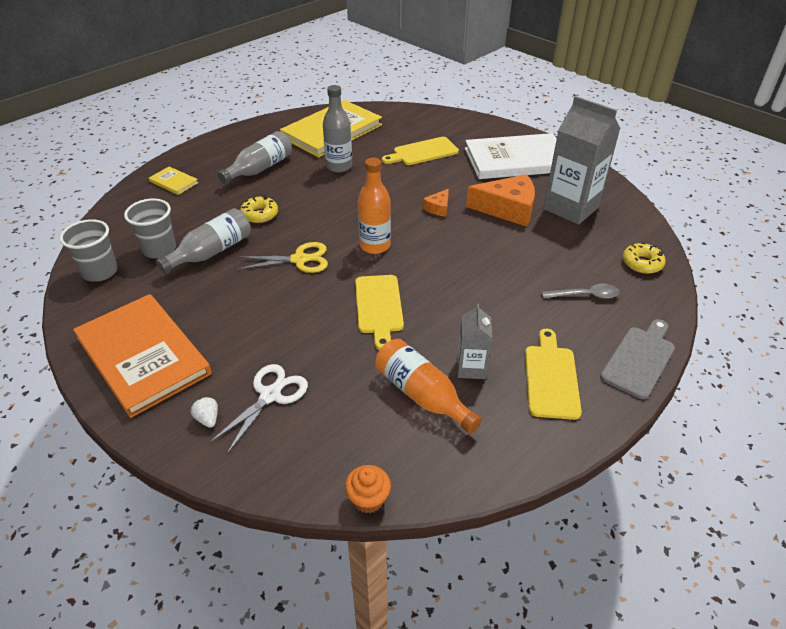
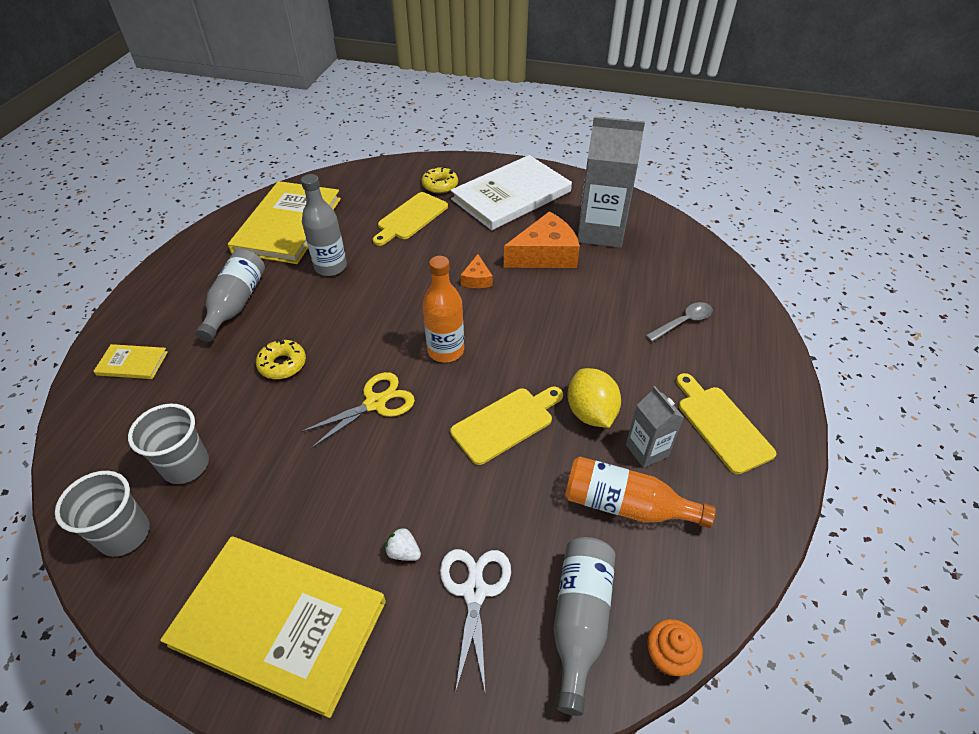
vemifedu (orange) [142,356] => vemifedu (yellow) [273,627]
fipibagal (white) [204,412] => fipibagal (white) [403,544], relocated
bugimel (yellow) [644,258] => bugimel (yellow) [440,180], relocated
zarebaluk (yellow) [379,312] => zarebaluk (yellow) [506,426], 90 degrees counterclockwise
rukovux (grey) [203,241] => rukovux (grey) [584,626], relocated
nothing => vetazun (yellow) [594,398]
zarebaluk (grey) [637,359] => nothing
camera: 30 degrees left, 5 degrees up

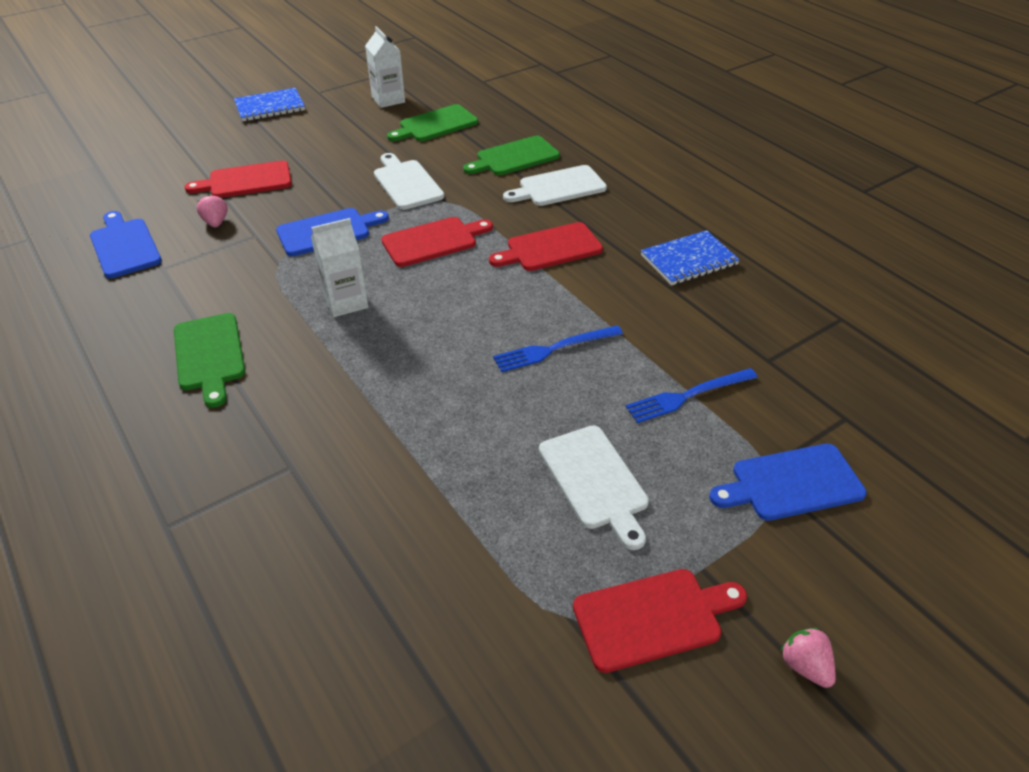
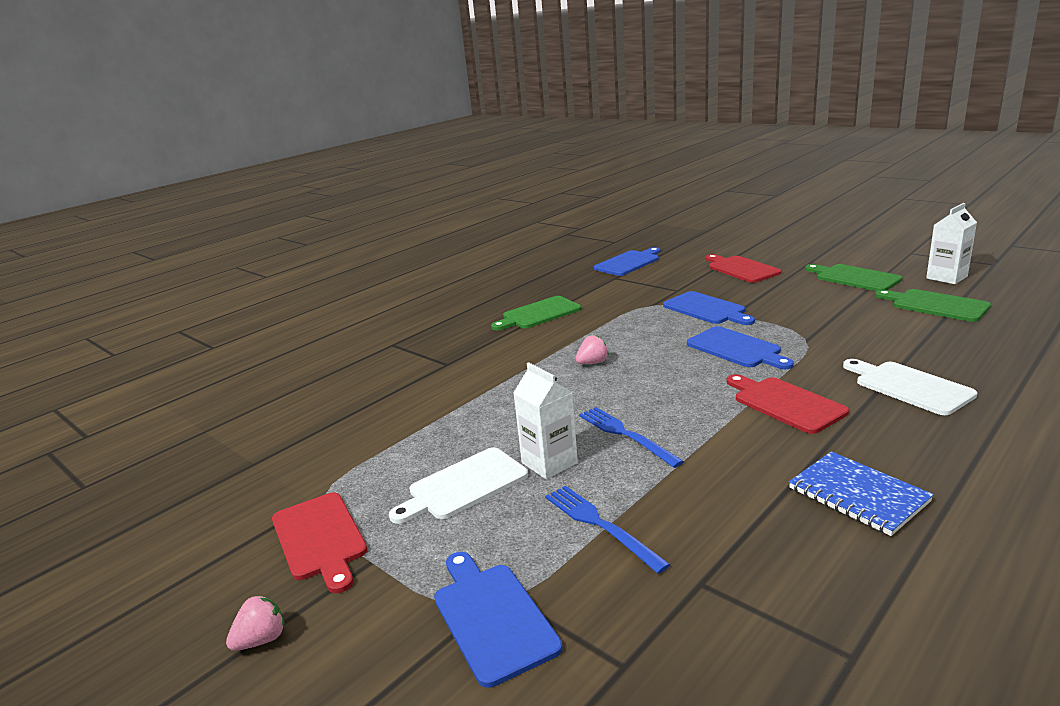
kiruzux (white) [339,267] => kiruzux (white) [545,420], relocated
fipibagal (pink) [212,211] => fipibagal (pink) [592,349], relocated
zarebaluk (red) [437,242] => zarebaluk (blue) [740,347]
zarebaluk (green) [511,155] => zarebaluk (green) [854,277], relocated
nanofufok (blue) [269,104] => nothing
zarebaluk (white) [409,181] => nothing
camera: 80 degrees right, 20 degrees down

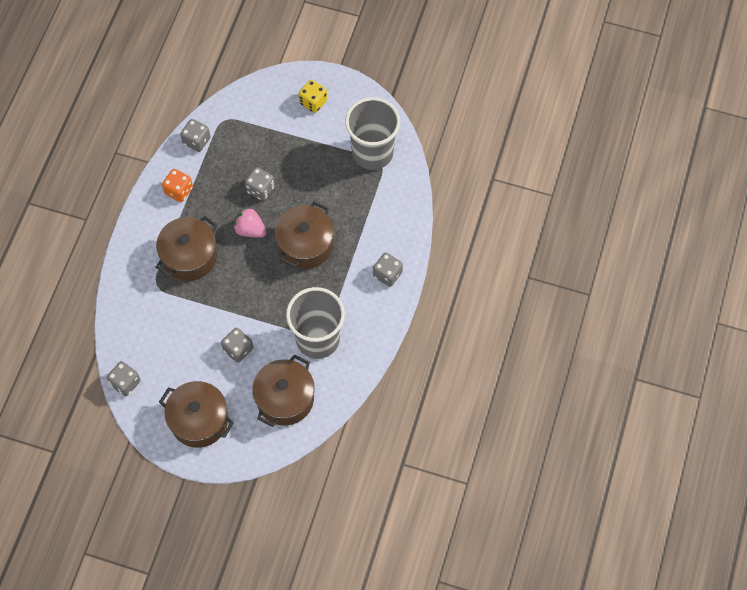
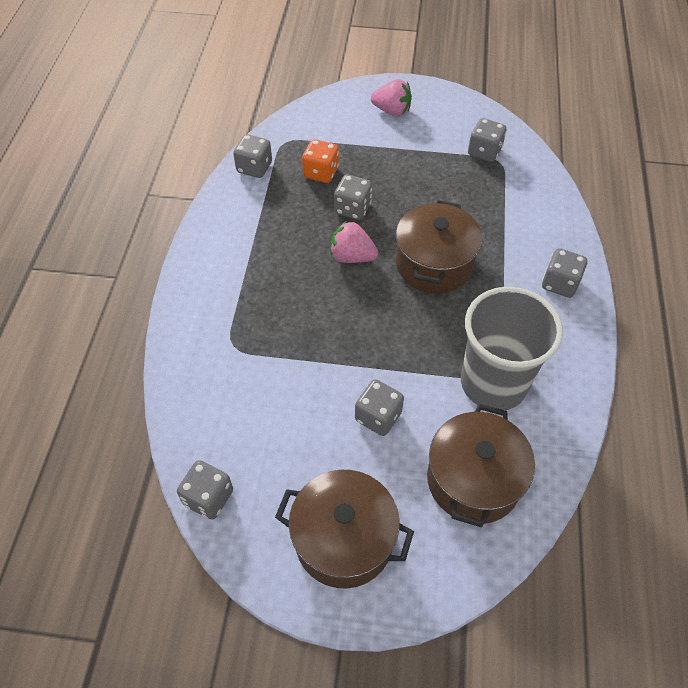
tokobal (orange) [177,185] => tokobal (orange) [320,161], relocated
tokobal (yellow) [312,96] => fipibagal (pink) [391,98]
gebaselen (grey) [372,133] => tokobal (grey) [487,140]
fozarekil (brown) [186,248] => nothing
camera: 10 degrees left, 10 degrees down

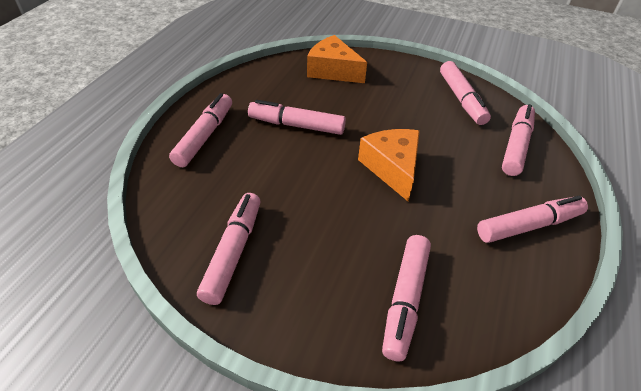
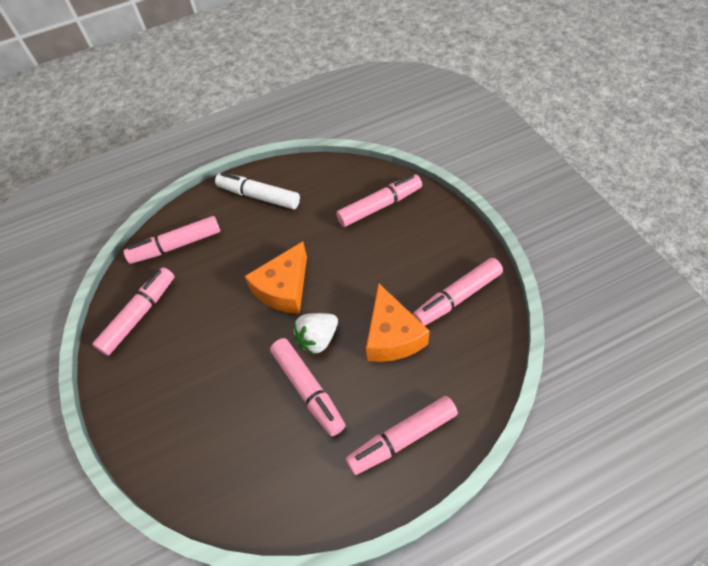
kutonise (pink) [532,219] => kutonise (white) [257,191]
nothing => fipibagal (white) [315,334]
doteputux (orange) [337,59] => doteputux (orange) [398,322], relocated
camera: 130 degrees left, 10 degrees up

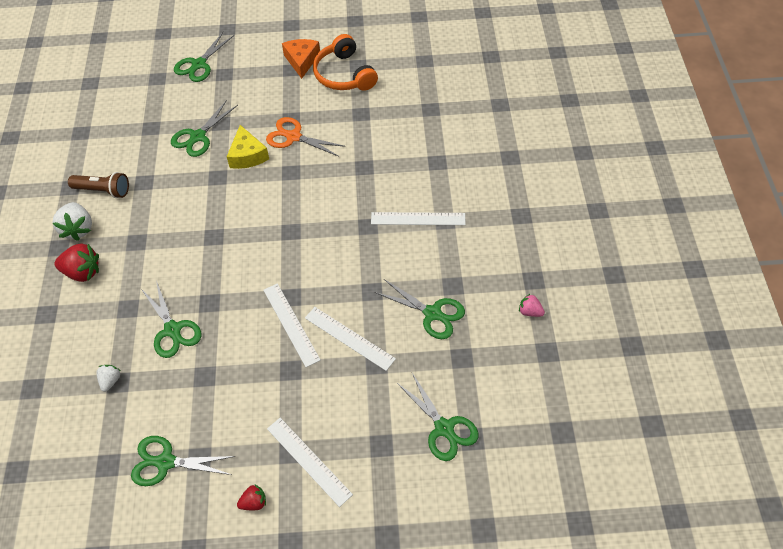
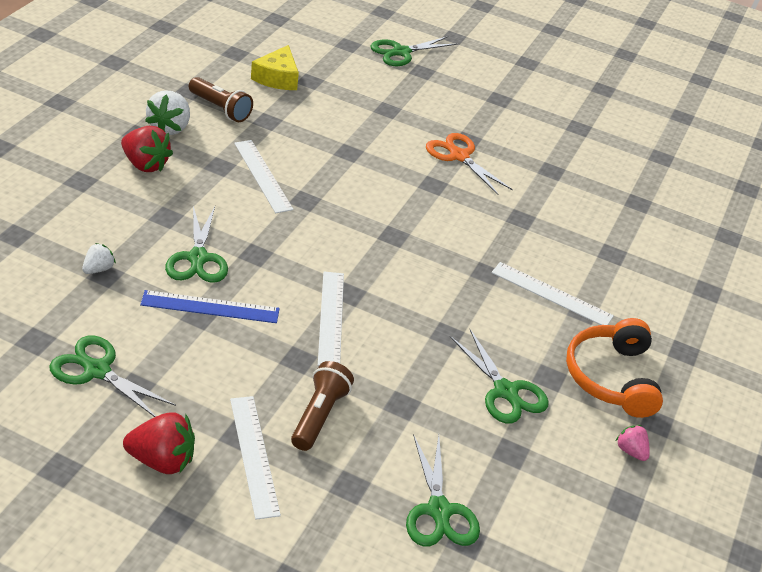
fipibagal (red) [251,497] => fipibagal (red) [159,443], x1.79
nothing => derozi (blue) [210,306]
derozi (white) [350,339] => derozi (white) [264,176], relocated
doteputux (yellow) [248,147] => doteputux (yellow) [275,67], relocated
nothing => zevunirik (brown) [322,406]
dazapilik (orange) [345,62] => dazapilik (orange) [614,368], relocated
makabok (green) [204,128] => nothing
doteputux (orange) [301,59] => nothing
camera: 20 degrees right, 15 degrees down

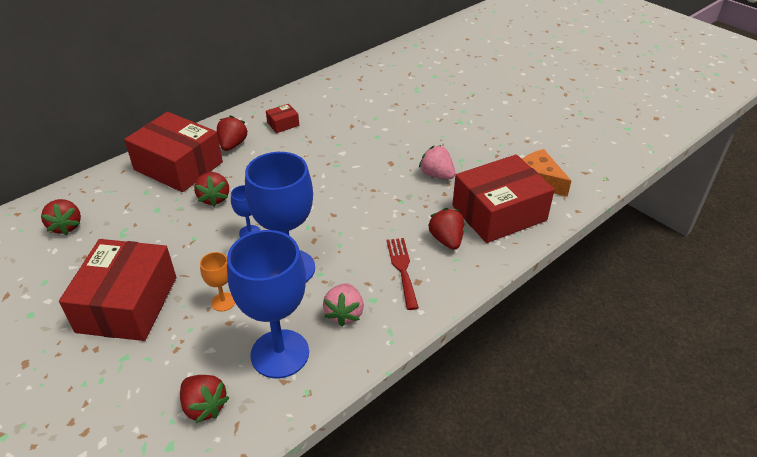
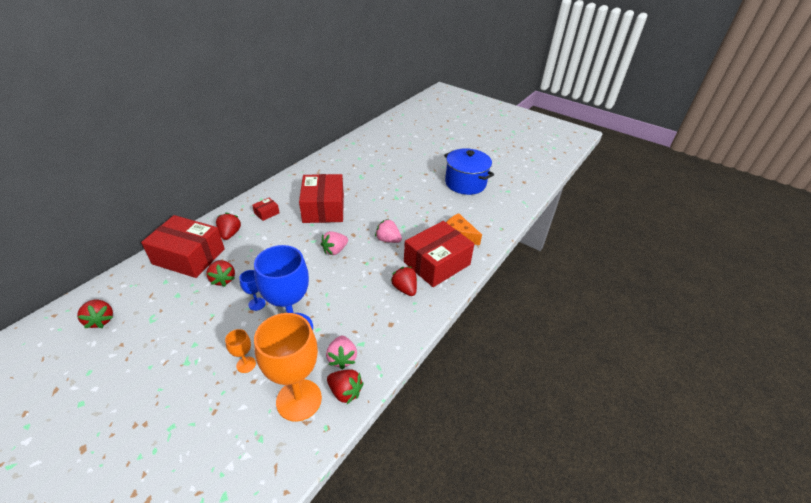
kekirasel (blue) [268,304] => kekirasel (orange) [288,367]
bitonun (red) [117,290] => bitonun (red) [321,198], relocated
nothing => fipibagal (pink) [334,243]
fipibagal (red) [204,399] => fipibagal (red) [345,386], relocated
nothing => fozarekil (blue) [469,171]
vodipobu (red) [403,274] => nothing
camera: 15 degrees left, 0 degrees up

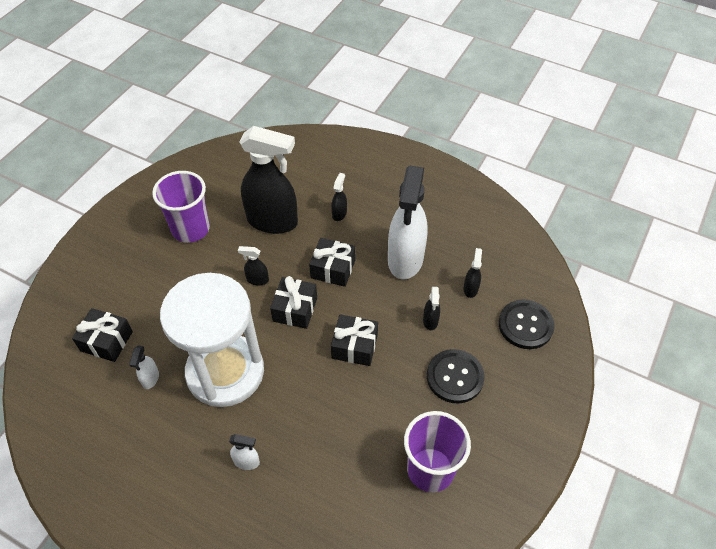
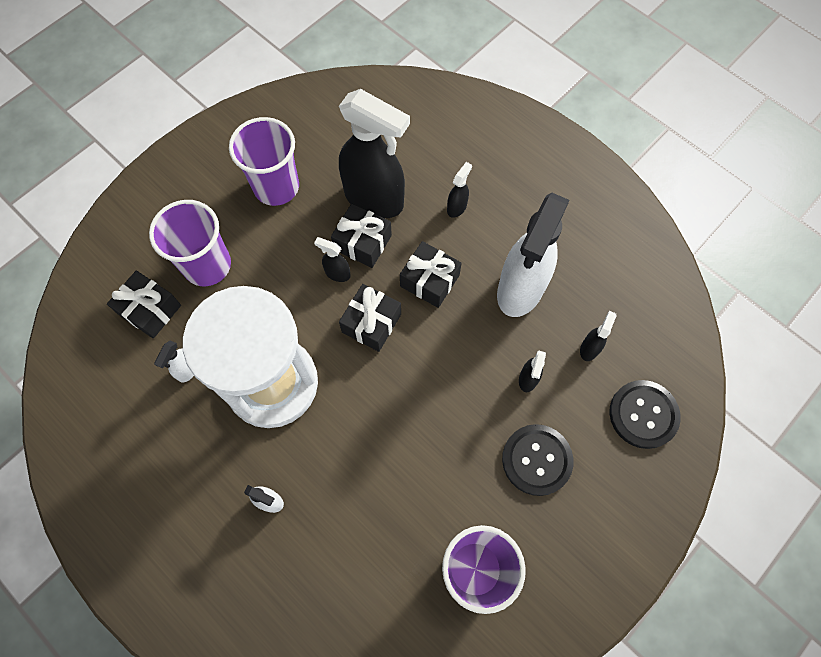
nothing => gebaselen (purple) [190,243]
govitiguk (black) [354,340] => govitiguk (black) [361,236], relocated
camera: 15 degrees right, 15 degrees up

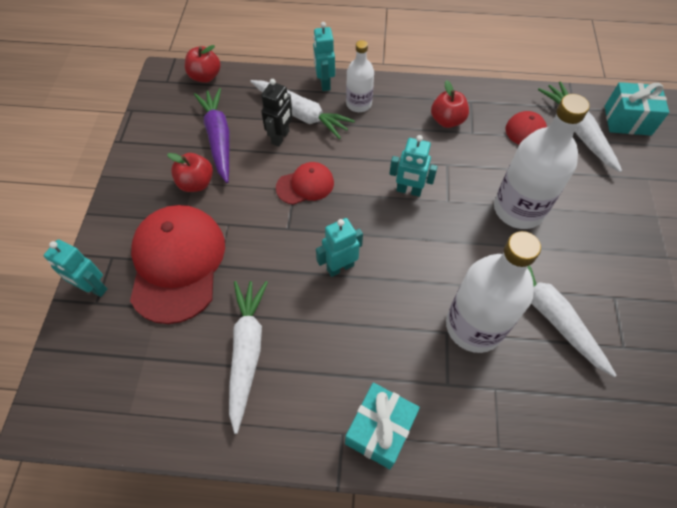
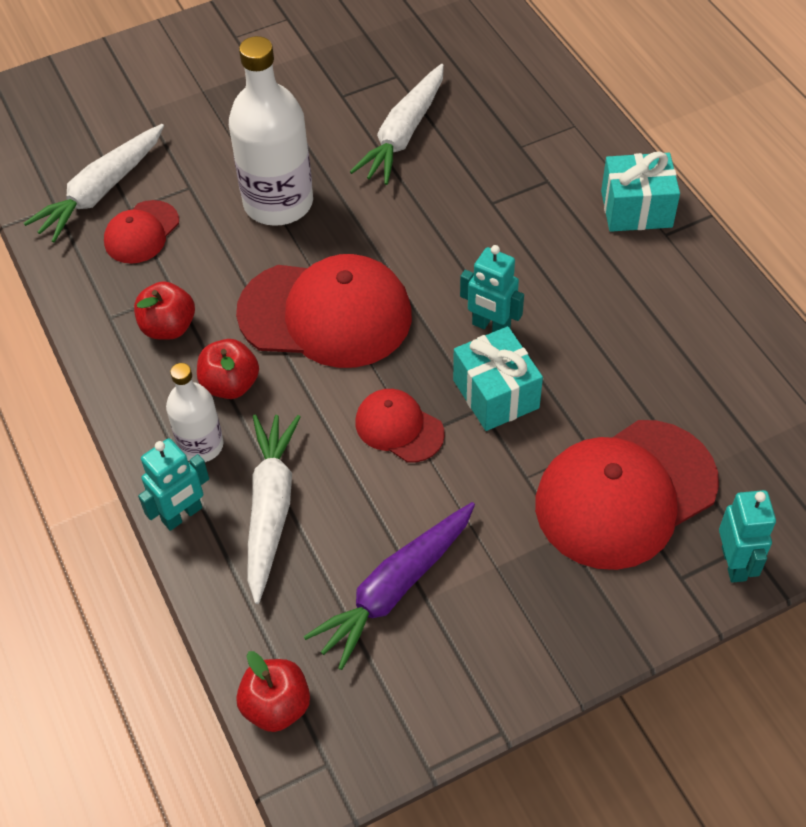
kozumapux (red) [190,172] => kozumapux (red) [228,369], relocated
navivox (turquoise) [413,166] => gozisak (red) [324,311]
govitiguk (turquoise) [637,109] => govitiguk (turquoise) [498,378], relocated
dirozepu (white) [248,357] => nothing
navivox (black) [277,113] => nothing
rukovux (white) [493,292] => nothing
camera: 120 degrees left, 5 degrees down

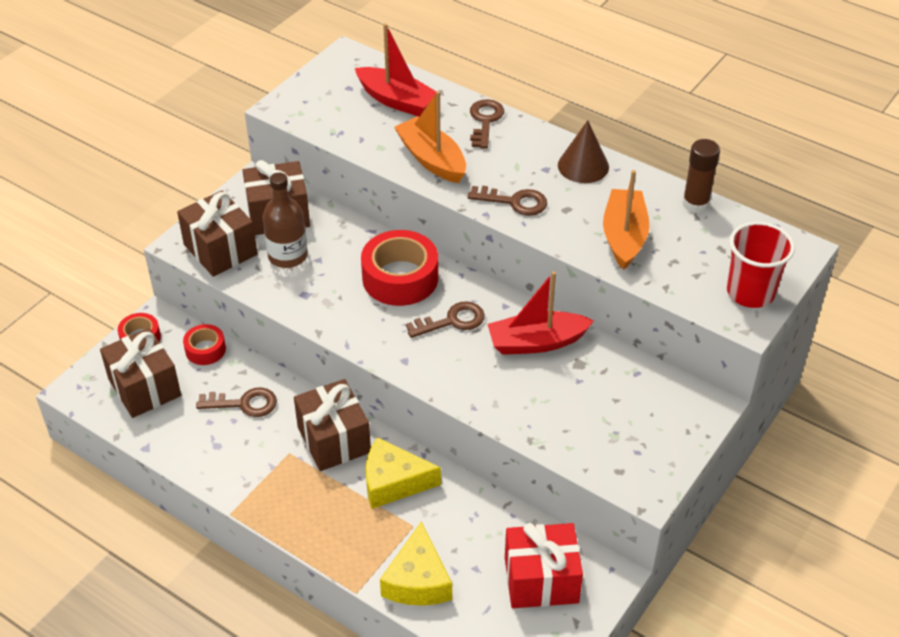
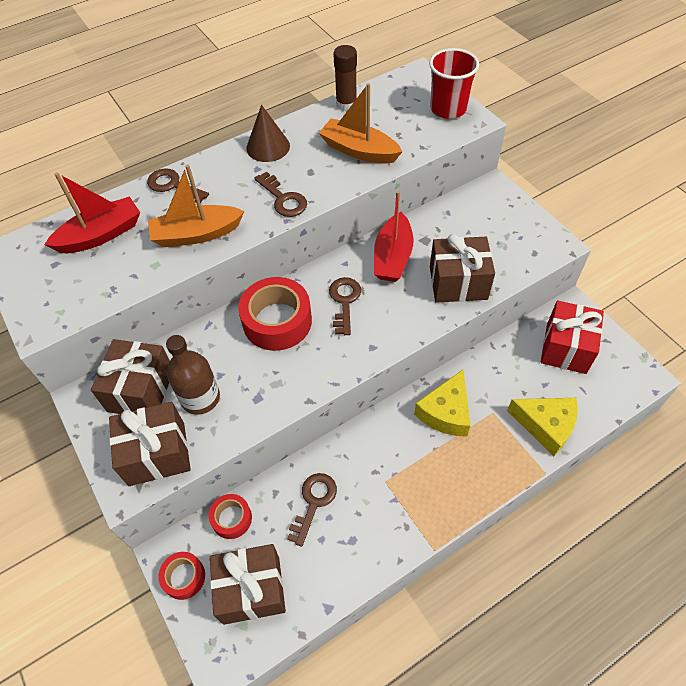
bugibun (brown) [507,201] => bugibun (brown) [280,194], 105 degrees clockwise
govitiguk (brown) [332,425] => govitiguk (brown) [462,268], relocated
camera: 65 degrees left, 10 degrees up

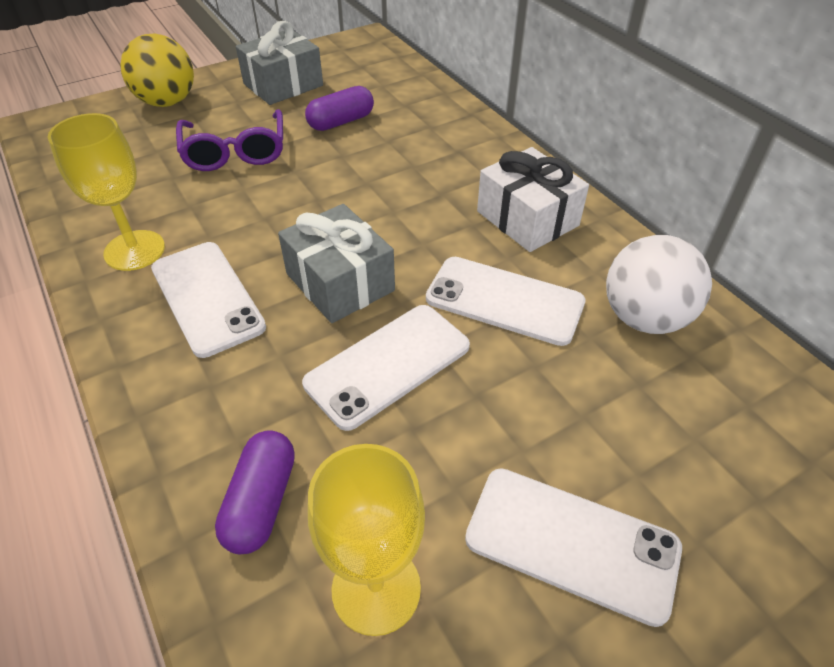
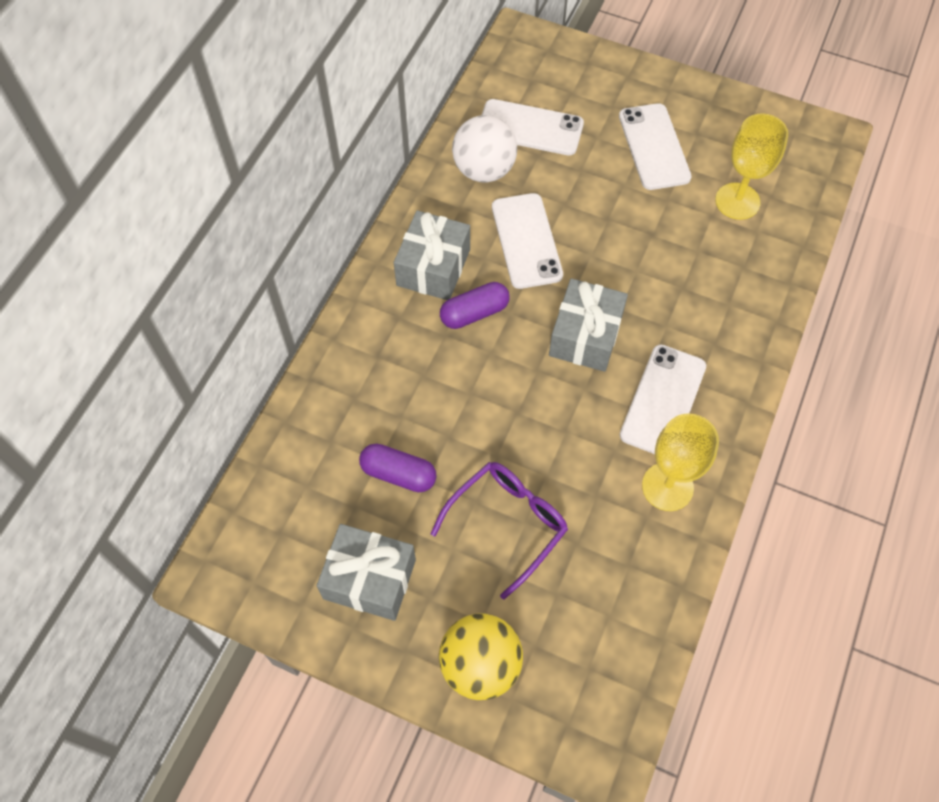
govitiguk (white) [533,199] => govitiguk (grey) [432,255]
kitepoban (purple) [255,492] => kitepoban (purple) [474,305], relocated
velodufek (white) [386,368] => velodufek (white) [533,127], relocated
camera: 125 degrees left, 15 degrees up

